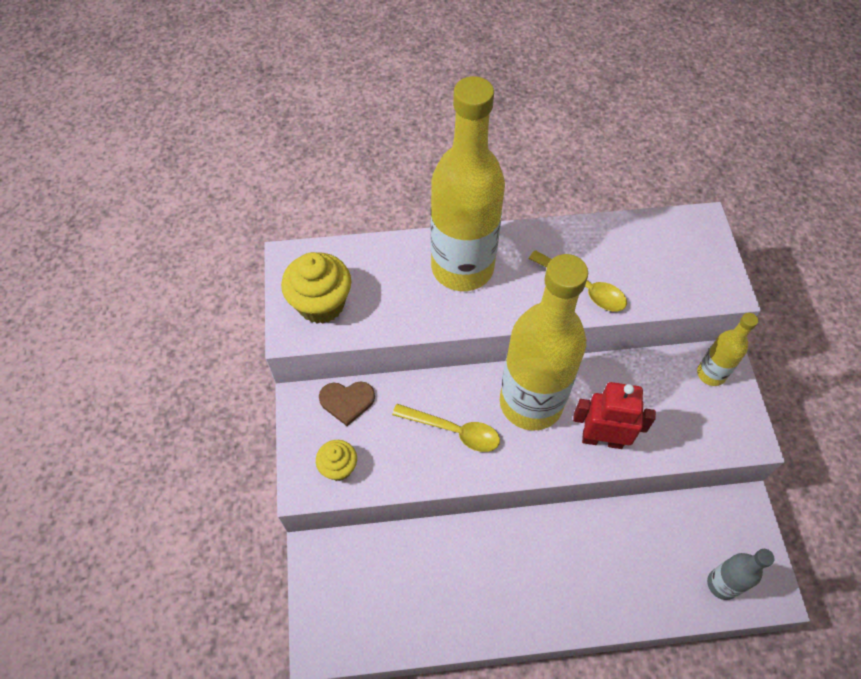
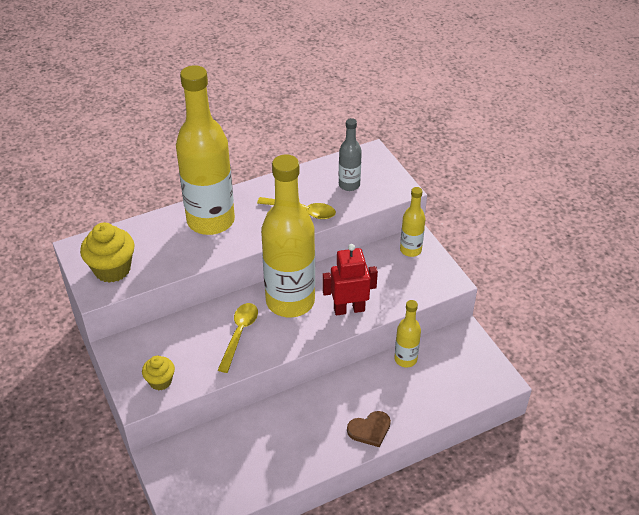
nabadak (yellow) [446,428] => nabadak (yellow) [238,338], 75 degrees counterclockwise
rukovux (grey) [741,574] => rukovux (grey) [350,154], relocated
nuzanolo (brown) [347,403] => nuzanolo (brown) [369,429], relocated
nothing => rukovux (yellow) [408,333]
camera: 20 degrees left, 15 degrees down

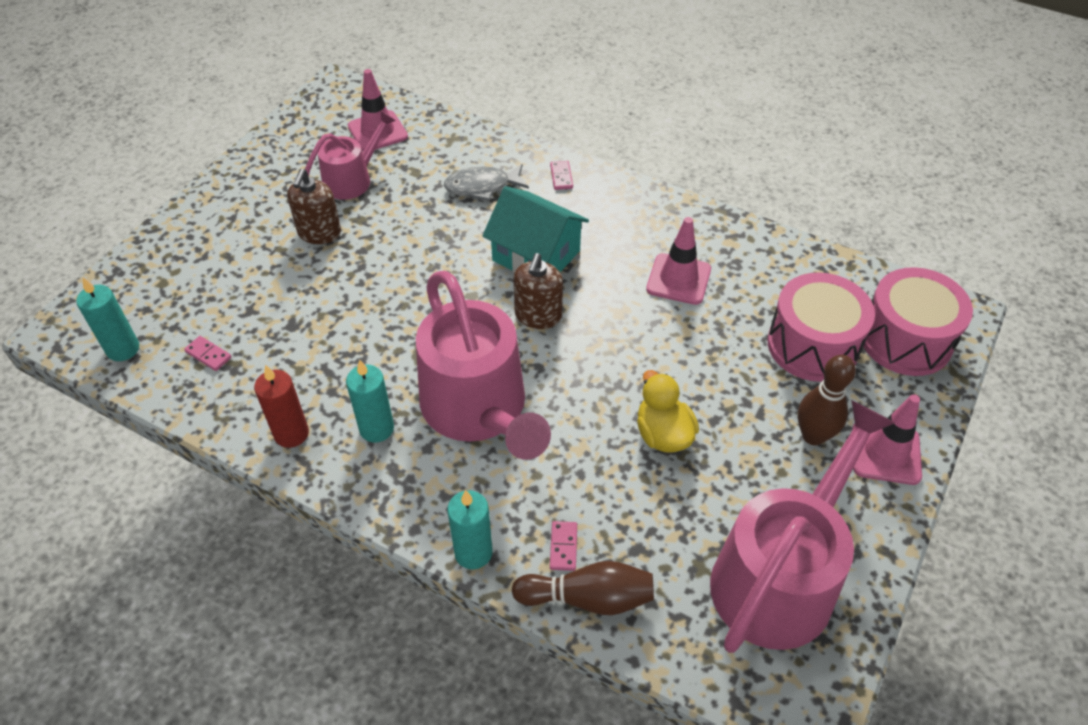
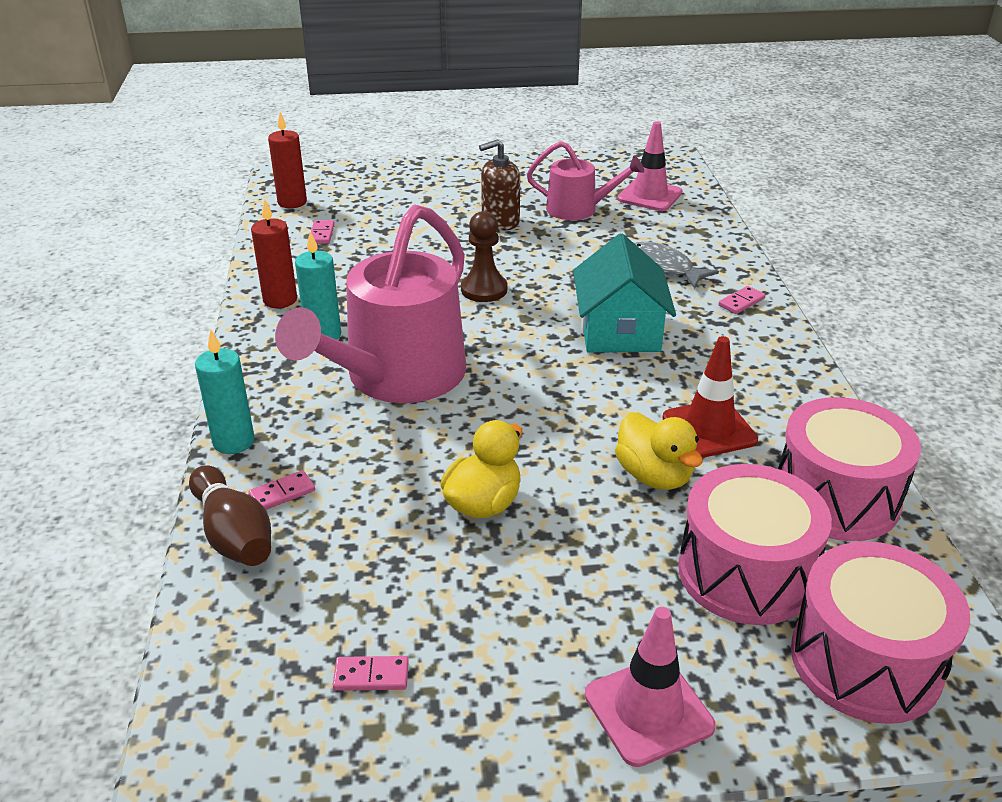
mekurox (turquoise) [107,319] => mekurox (red) [287,160]
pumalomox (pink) [802,526] => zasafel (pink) [371,673]
nothing => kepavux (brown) [484,256]
nothing => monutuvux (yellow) [659,451]
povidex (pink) [678,261] => povidex (red) [710,397]
nothing => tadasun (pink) [849,469]
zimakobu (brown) [538,291] => nothing
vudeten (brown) [827,400] => nothing
camera: 55 degrees right, 15 degrees down

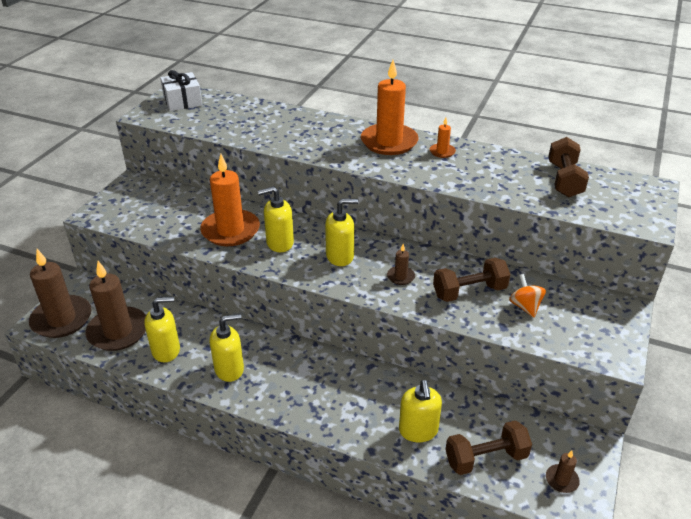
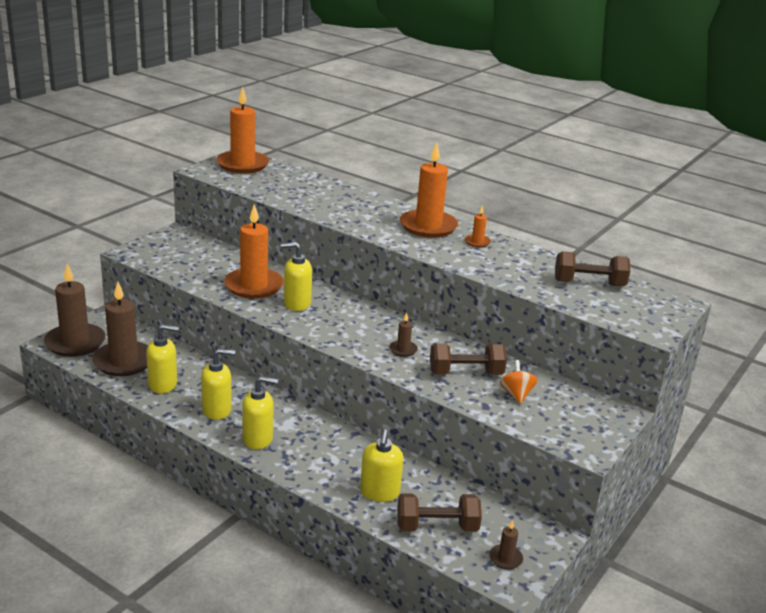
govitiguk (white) [181,90] => mekurox (orange) [242,130]
zimakobu (yellow) [341,232] => zimakobu (yellow) [260,412], relocated
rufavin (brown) [568,167] => rufavin (brown) [592,268], 75 degrees clockwise
camera: 10 degrees right, 10 degrees down

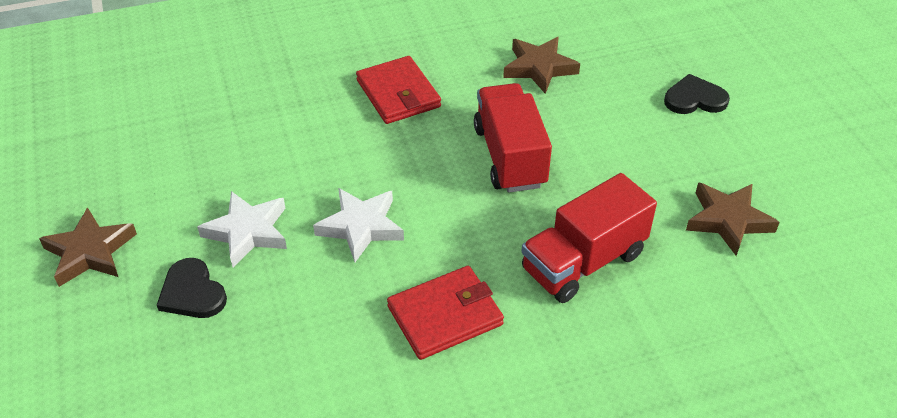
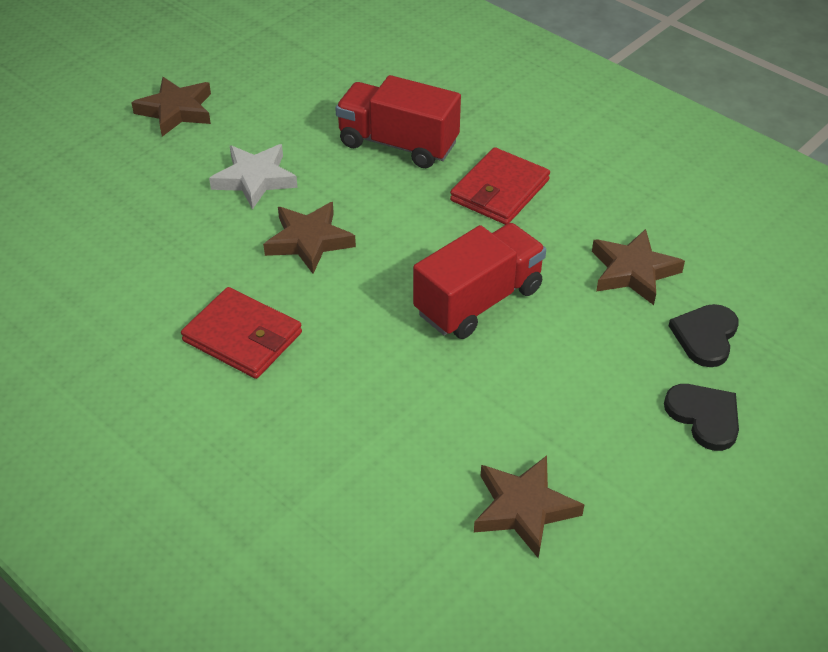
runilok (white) [358,225] => runilok (brown) [309,238]
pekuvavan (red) [589,238] => pekuvavan (red) [398,121], relocated
nuzanolo (black) [192,288] => nuzanolo (black) [703,335], relocated
camera: 60 degrees right, 0 degrees up

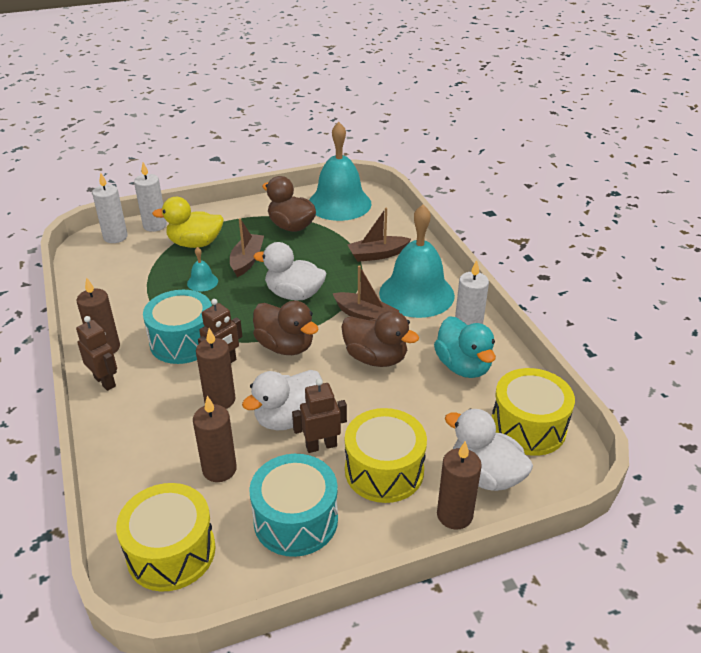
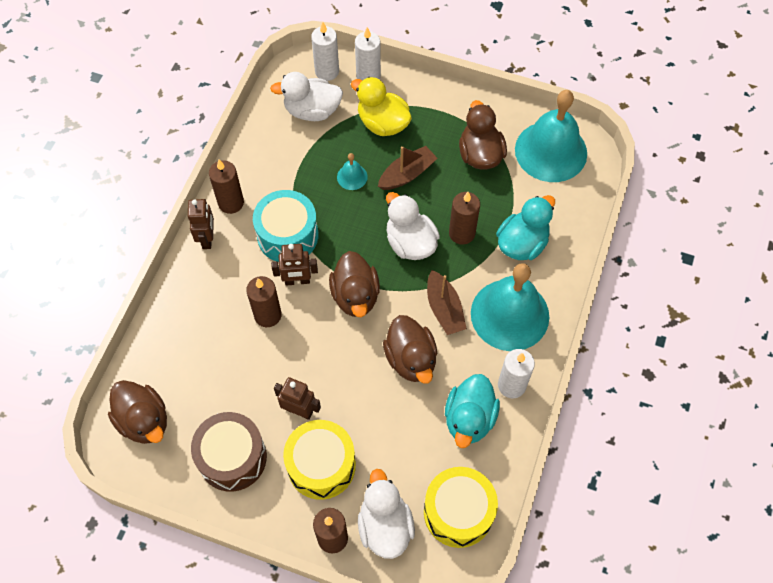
tadasun (yellow) [166,537] => monutuvux (brown) [137,412]
tadasun (turquoise) [293,505] => tadasun (brown) [229,452]
monutuvux (white) [282,400] => monutuvux (white) [306,96], relocated
mekurox (brown) [215,439] => mekurox (brown) [464,218], relocated
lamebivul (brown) [379,235] => monutuvux (turquoise) [525,227]
camera: 40 degrees right, 25 degrees up

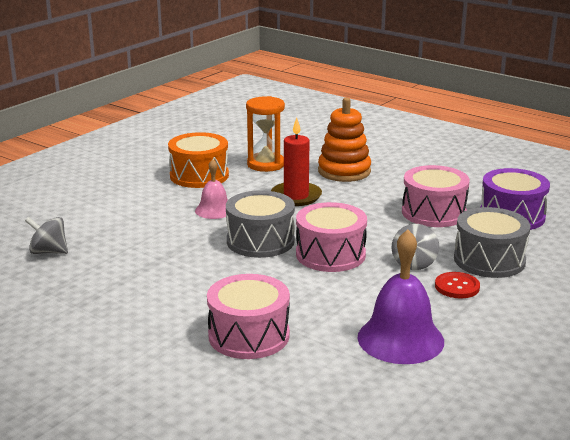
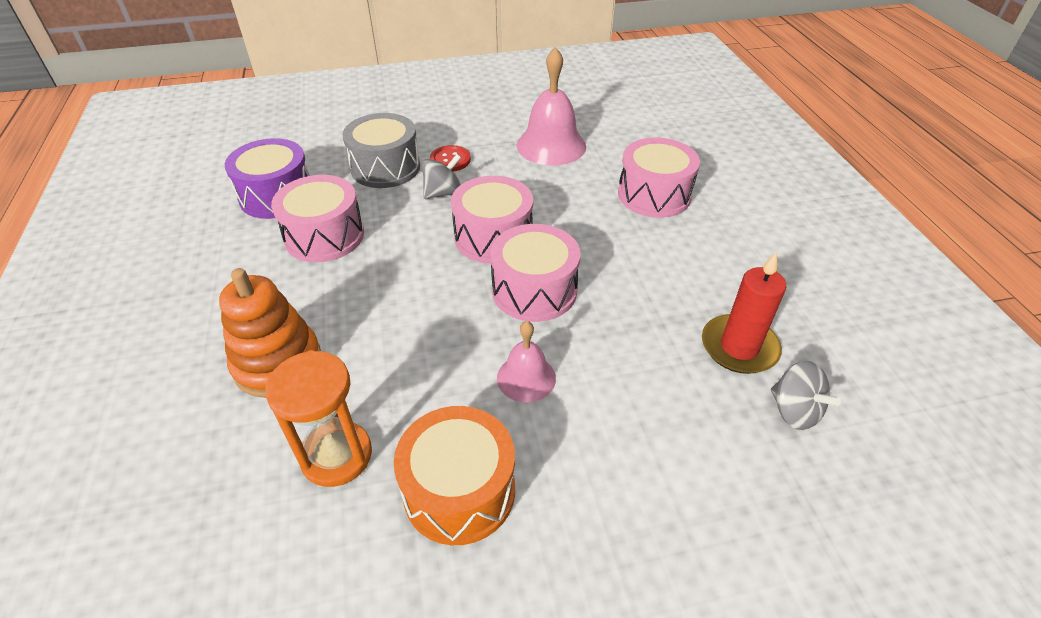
tadasun (grey) [260,224] => tadasun (pink) [535,273]
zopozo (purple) [401,296] => zopozo (pink) [551,106]
mekurox (red) [296,162] => mekurox (red) [744,312], relocated
camera: 140 degrees left, 20 degrees up

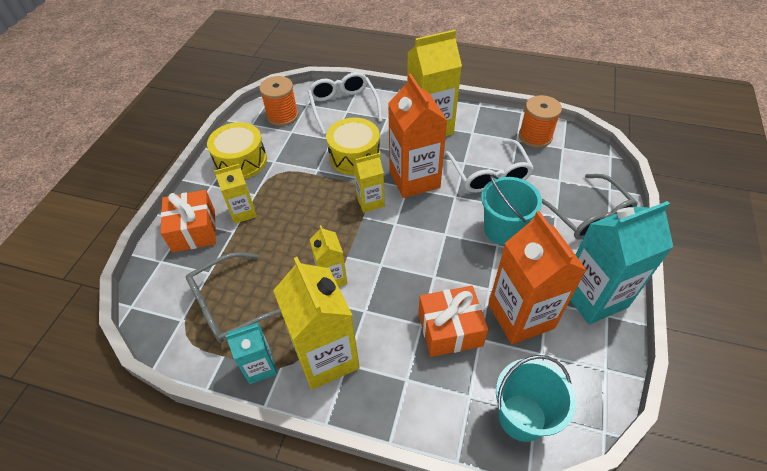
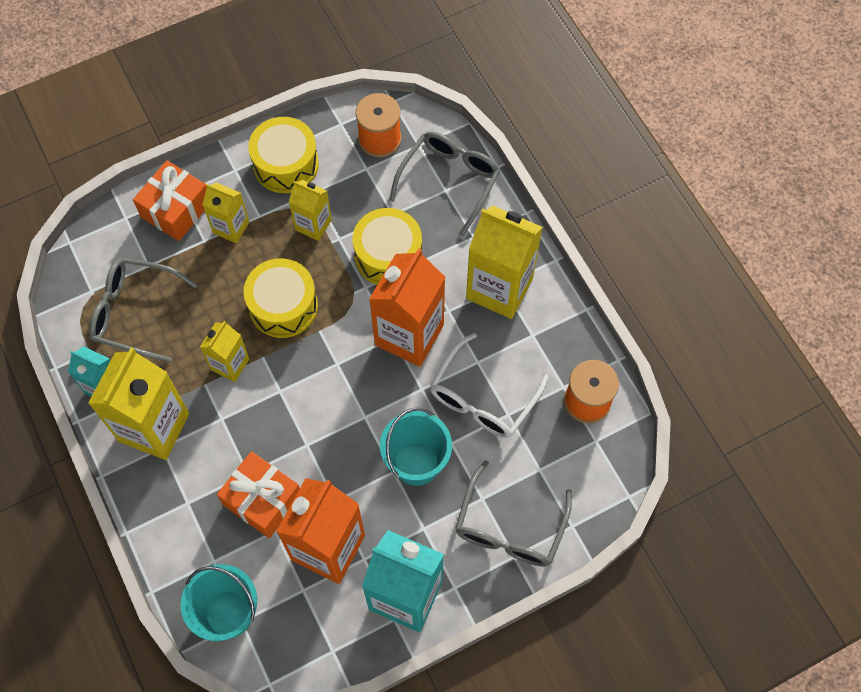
nothing => tadasun (yellow) [281,298]
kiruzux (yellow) [369,183] => kiruzux (yellow) [310,210], relocated
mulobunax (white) [345,103] => mulobunax (grey) [444,184]
camera: 45 degrees right, 15 degrees up

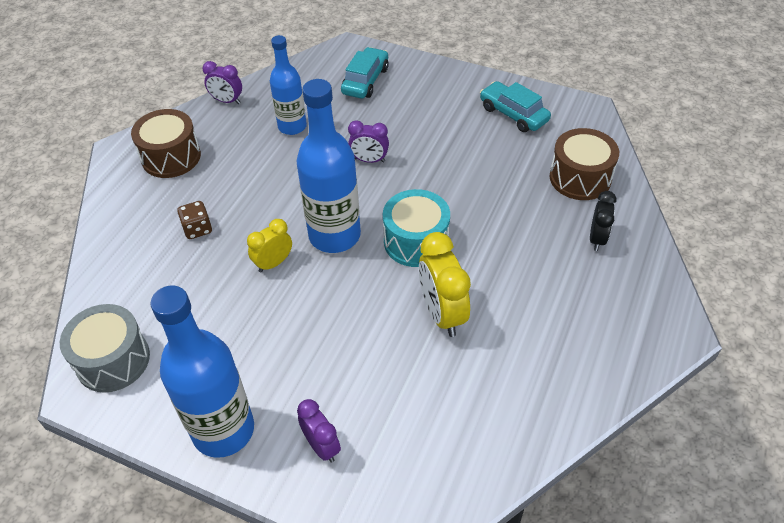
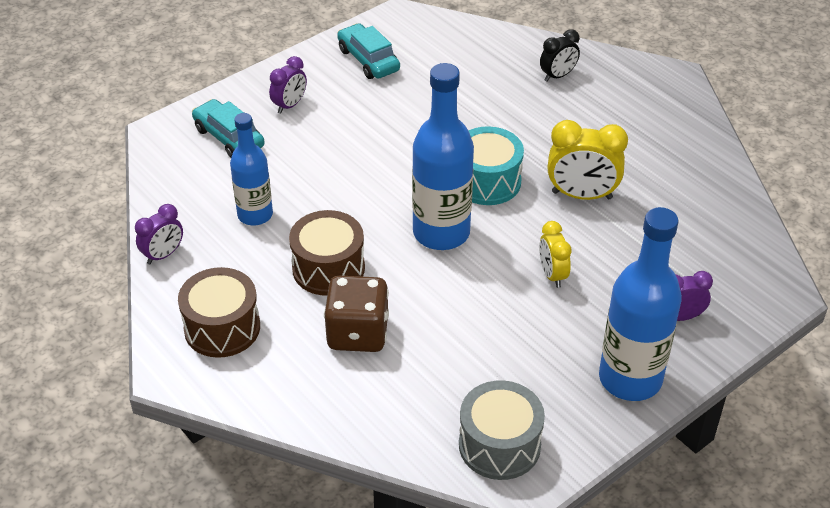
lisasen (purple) [368,141] => lisasen (purple) [288,85], relocated
tadasun (brown) [584,164] => tadasun (brown) [327,253], relocated
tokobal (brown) [194,220] => tokobal (brown) [356,313], x1.81
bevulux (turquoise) [515,106] => bevulux (turquoise) [368,51], 75 degrees clockwise
lisasen (yellow) [269,246] => lisasen (yellow) [555,254], relocated
lisasen (black) [603,221] => lisasen (black) [560,55], 105 degrees clockwise
camera: 65 degrees left, 5 degrees down

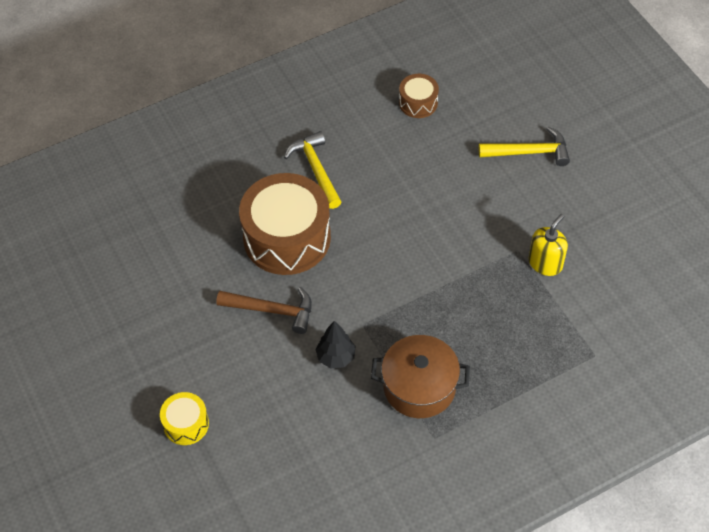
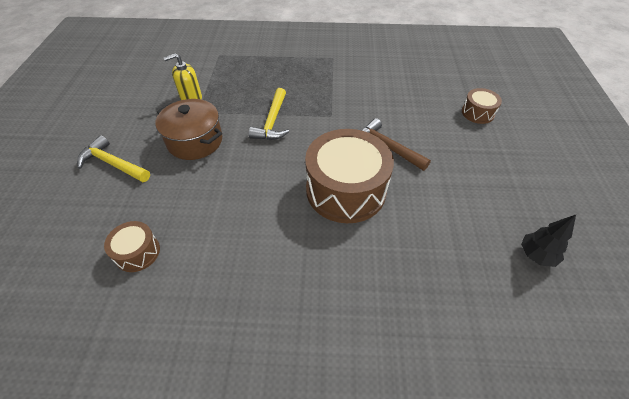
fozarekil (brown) [420,376] => fozarekil (brown) [188,129], relocated
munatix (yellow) [312,170] => munatix (yellow) [269,114], relocated
tadasun (yellow) [184,418] => tadasun (brown) [482,106]
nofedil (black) [335,345] => nofedil (black) [548,241], relocated
camera: 150 degrees left, 5 degrees down

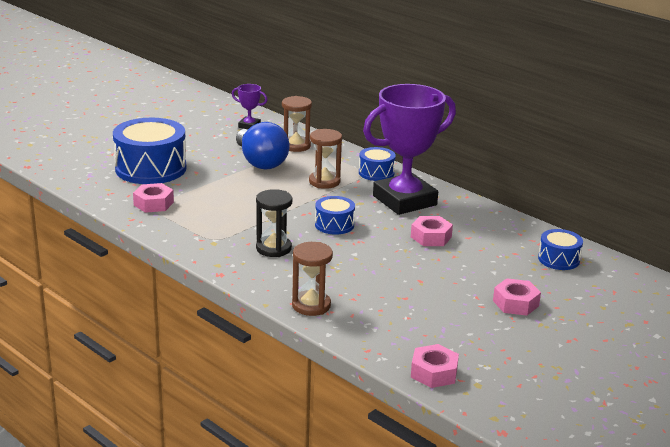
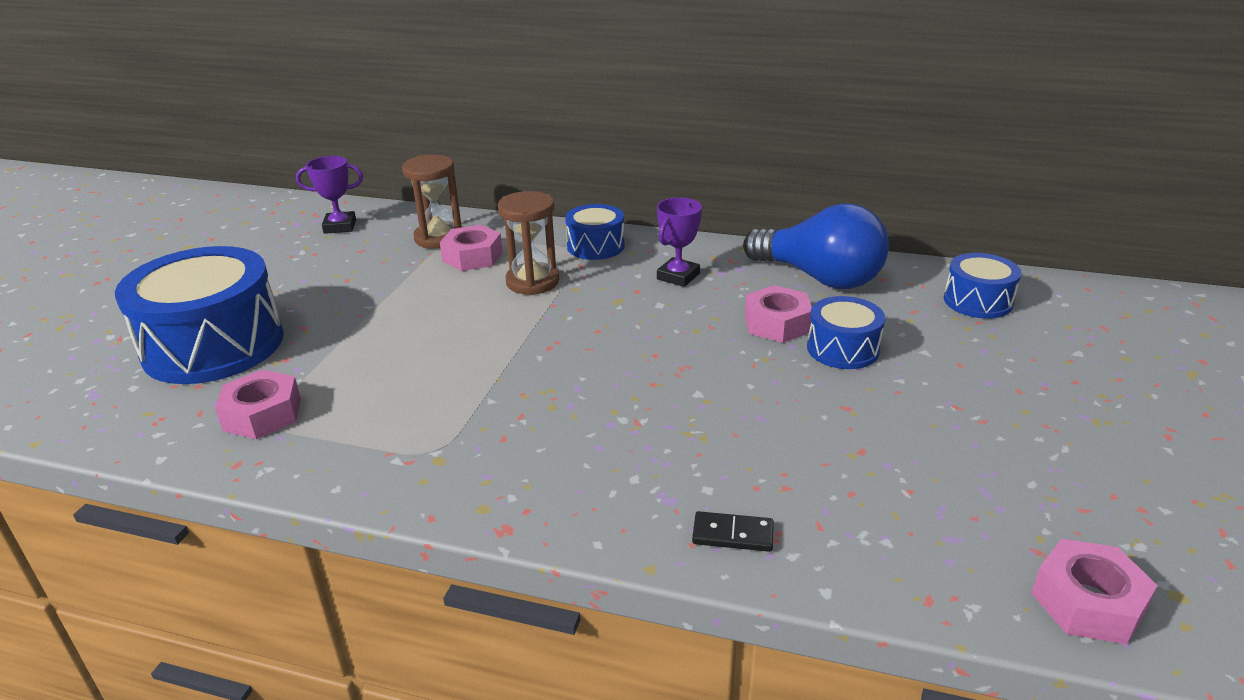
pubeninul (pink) [517,297] => pubeninul (pink) [471,248], relocated
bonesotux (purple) [409,149] => bonesotux (purple) [679,242], x0.41
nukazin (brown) [312,279] => zasafel (black) [733,531]
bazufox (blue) [263,146] => bazufox (blue) [816,246], relocated
tadasun (blue) [335,215] => tadasun (blue) [846,332], relocated
nukazin (black) [274,223] => nothing
camera: 25 degrees left, 5 degrees up

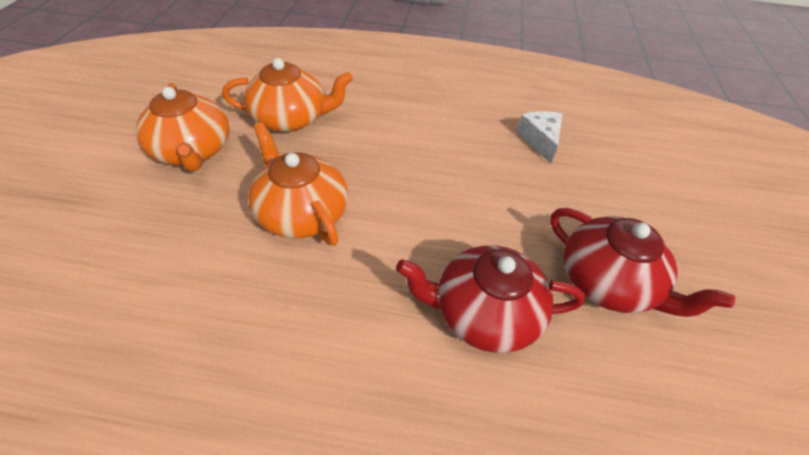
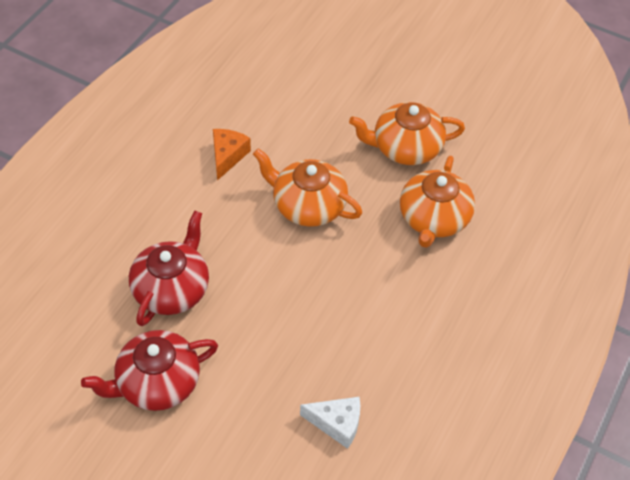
nothing => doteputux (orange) [232,155]
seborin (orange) [298,184] => seborin (orange) [307,187], 135 degrees counterclockwise
camera: 110 degrees right, 5 degrees up

